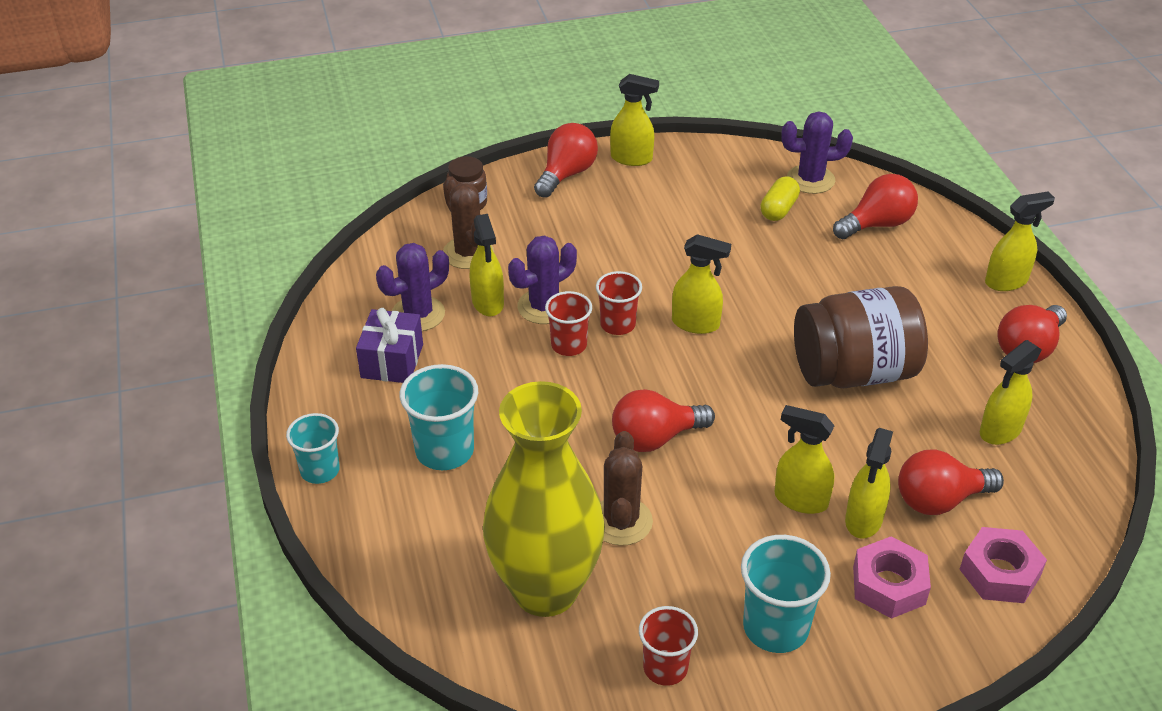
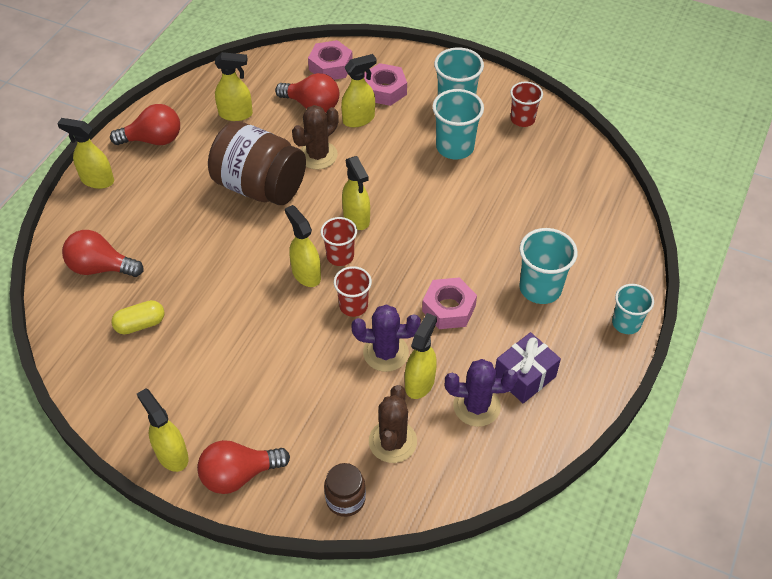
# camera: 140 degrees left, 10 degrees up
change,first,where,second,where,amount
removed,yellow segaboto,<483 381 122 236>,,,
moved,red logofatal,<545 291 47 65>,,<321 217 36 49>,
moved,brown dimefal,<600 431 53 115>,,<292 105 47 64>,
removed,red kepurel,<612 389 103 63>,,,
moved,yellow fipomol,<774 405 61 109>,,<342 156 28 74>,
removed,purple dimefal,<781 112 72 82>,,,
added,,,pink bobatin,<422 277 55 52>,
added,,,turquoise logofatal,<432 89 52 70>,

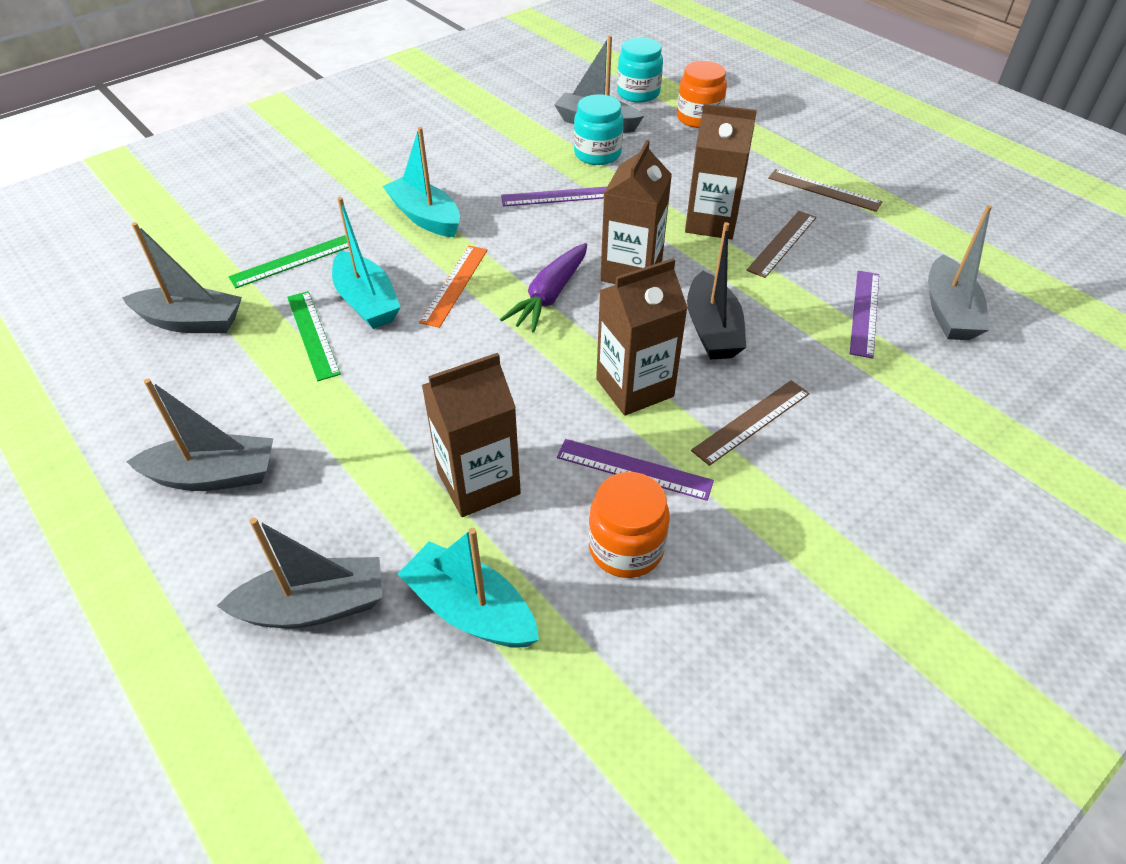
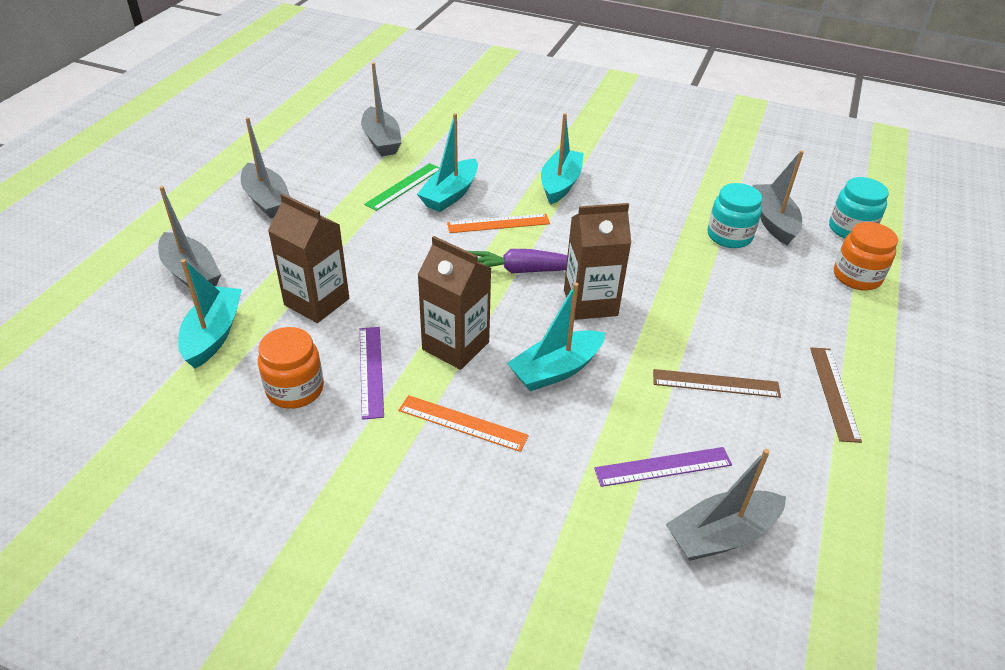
# camera: 60 degrees right, 5 degrees down
change,first,where,second,where,amount
removed,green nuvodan,<228 235 121 53>,,,
removed,purple nuvodan,<501 186 107 21>,,,
removed,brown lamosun,<685 104 72 136>,,,
recoloured,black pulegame,<687 222 59 138>,turquoise pulegame,<507 283 98 108>,
recoloured,brown nuvodan,<691 380 119 86>,orange nuvodan,<398 395 131 57>,

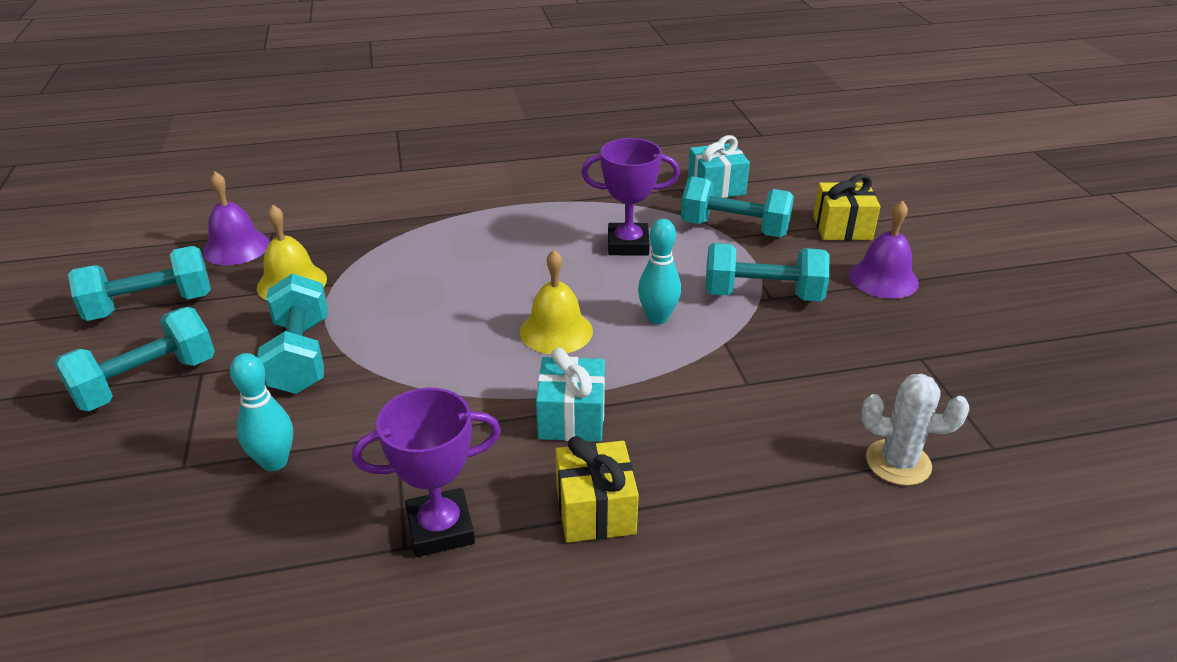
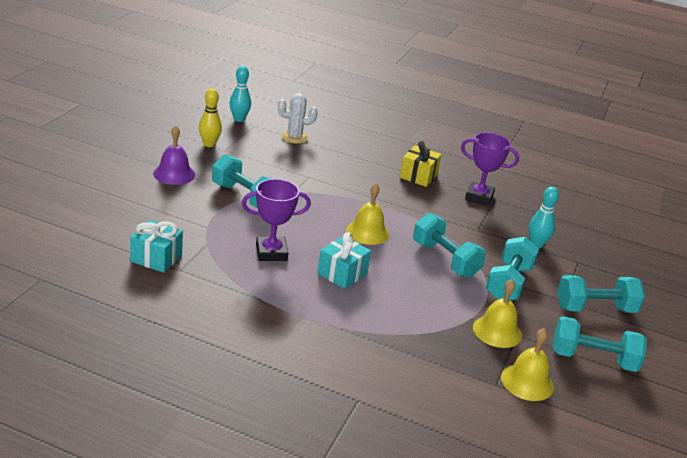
# camera: 150 degrees left, 5 degrees down
change,first,where,second,where,amount
recoloured,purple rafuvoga,<203 172 67 93>,yellow rafuvoga,<501 328 53 73>,
moved,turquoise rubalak,<536 348 69 94>,,<317 232 54 57>,
turned,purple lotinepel,<581 138 99 118>,,<242 179 69 82>,45 degrees counterclockwise
moved,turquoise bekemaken,<638 219 43 105>,,<230 66 21 56>,
moved,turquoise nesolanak,<681 177 113 60>,,<413 213 73 65>,
removed,yellow rubalak,<813 174 68 66>,,,
turned,white dimefal,<861 374 108 112>,,<278 93 40 51>,60 degrees counterclockwise
added,,,yellow bekemaken,<199 88 23 59>,

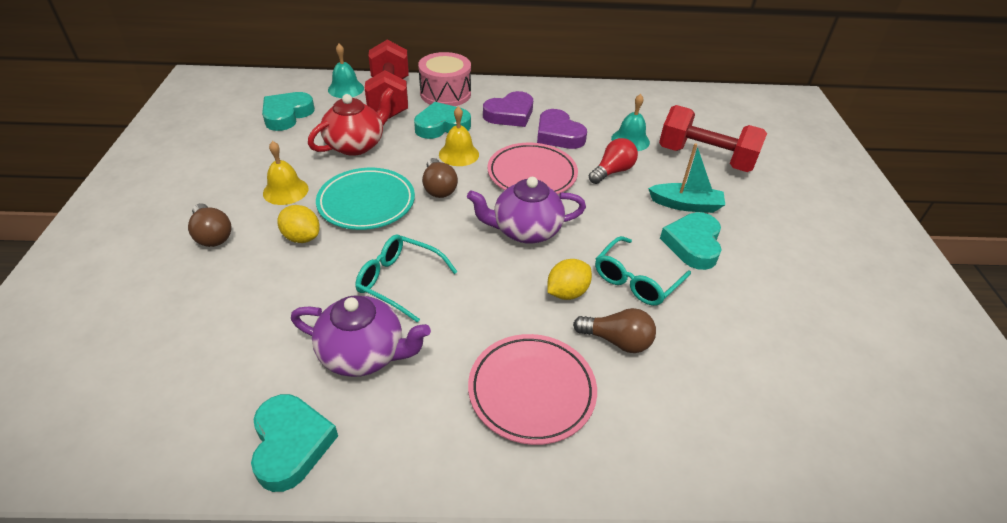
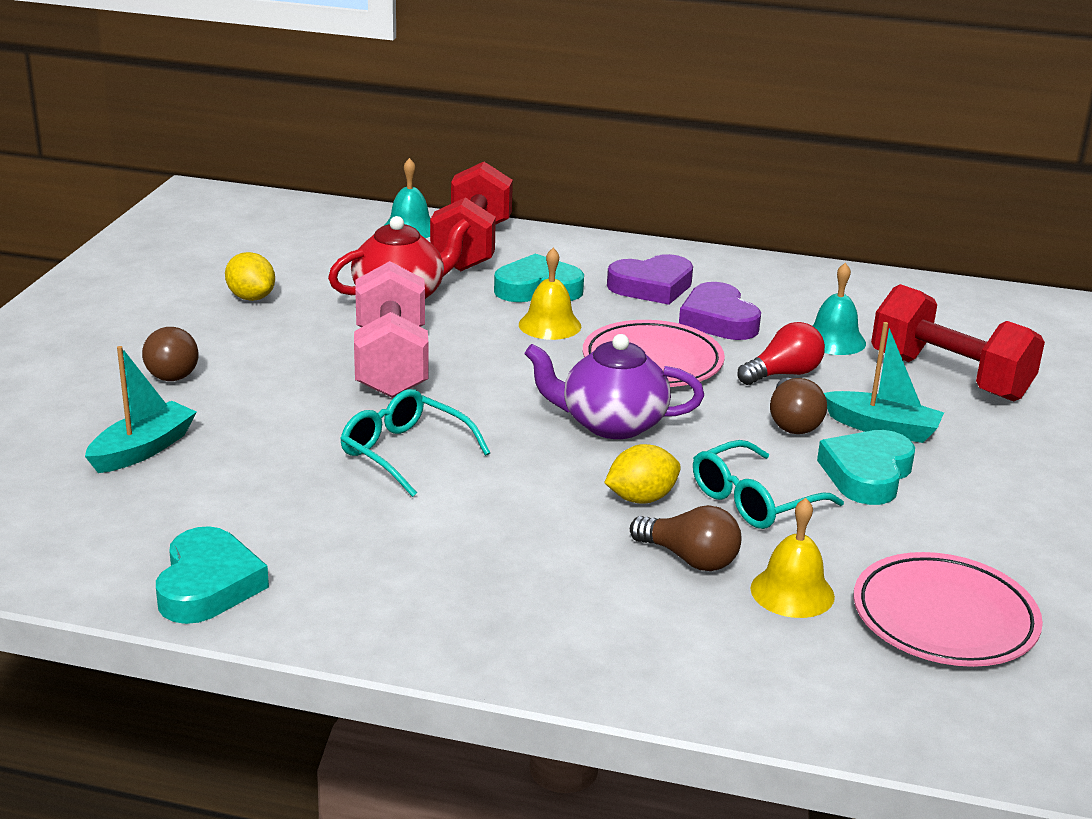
# camera: 15 degrees right, 15 degrees down
change,first,where,second,where,amount
removed,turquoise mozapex,<262 92 53 39>,,,
moved,yellow rafuvoga,<263 141 45 64>,,<750 498 85 120>,
moved,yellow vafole,<277 205 43 38>,,<225 252 50 49>,
removed,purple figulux,<291 295 140 82>,,,
replaced,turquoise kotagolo,<316 168 99 62>,pink nesolanak,<354 261 75 137>,
removed,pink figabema,<418 52 53 54>,,,
moved,brown kepurel,<422 158 36 40>,,<770 378 57 56>,
moved,pink kotagolo,<468 334 129 111>,,<853 552 190 115>,
added,,,turquoise pulegame,<85 346 112 127>,

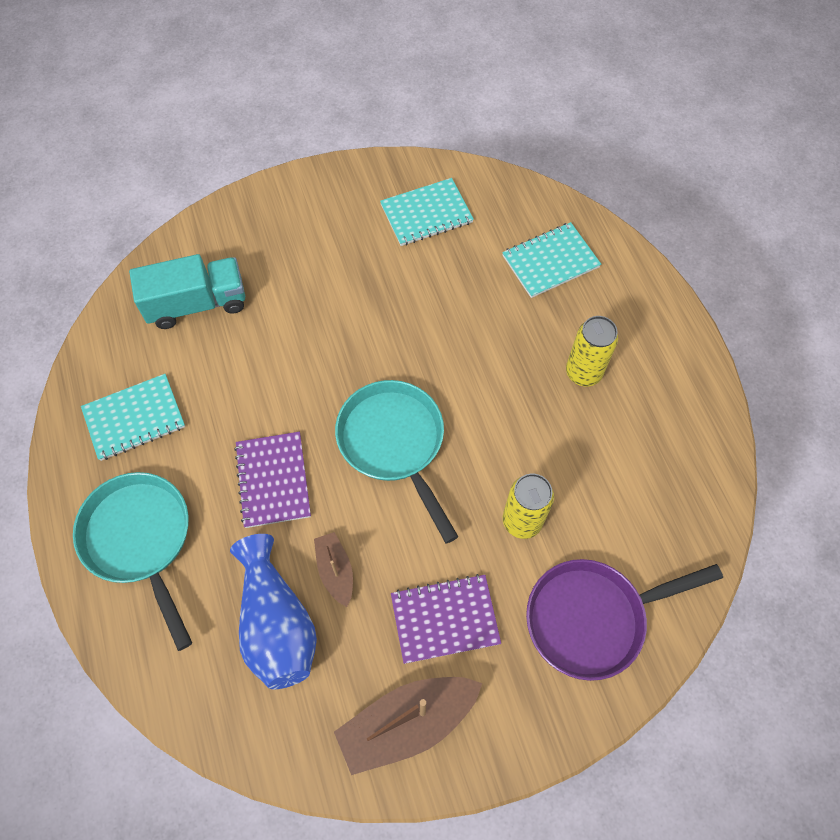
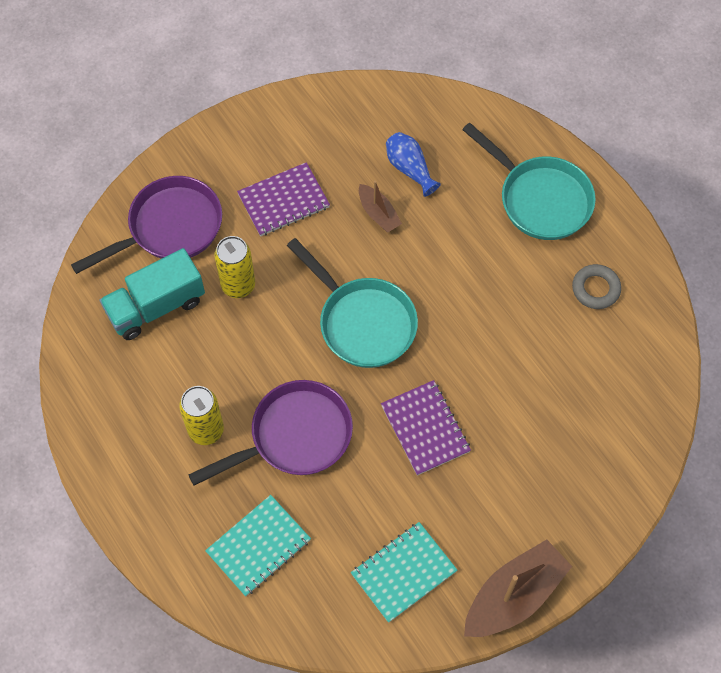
# camera: 165 degrees right, 0 degrees up
change,first,where,second,where,amount
replaced,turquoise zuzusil,<81 374 104 87>,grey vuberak,<572 264 49 45>,
moved,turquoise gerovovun,<129 254 116 75>,,<100 248 105 92>,
resized,blue segaboto,<230 534 87 155>,,<386 132 55 65>,x0.60
moved,purple zuzusil,<234 432 77 96>,,<381 380 90 96>,
moved,brown pulegame,<334 677 148 98>,,<464 539 108 98>,
added,,,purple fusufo,<188 380 165 105>,

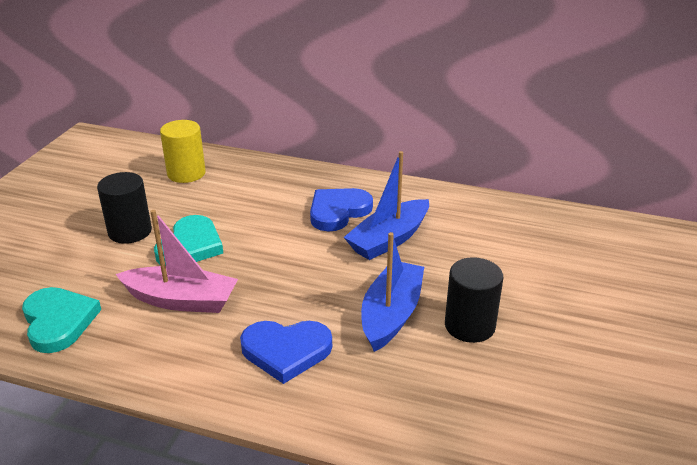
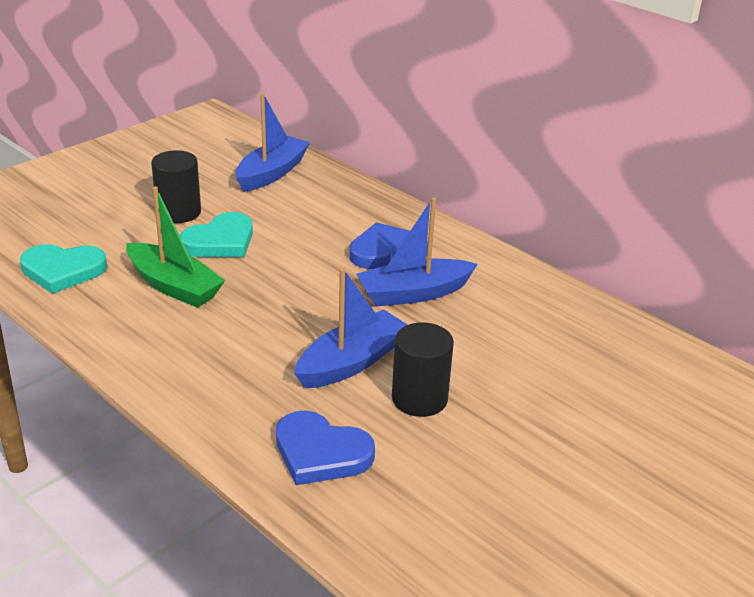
# camera: 25 degrees right, 0 degrees up
change,first,where,second,where,amount
turned,turquoise mozapex,<22 287 79 66>,,<20 244 87 50>,90 degrees clockwise
recoloured,pink pulegame,<116 210 122 103>,green pulegame,<126 187 99 121>,
replaced,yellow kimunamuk,<160 120 46 63>,blue pulegame,<235 93 75 99>,
moved,blue mozapex,<240 321 92 63>,,<276 410 99 75>,

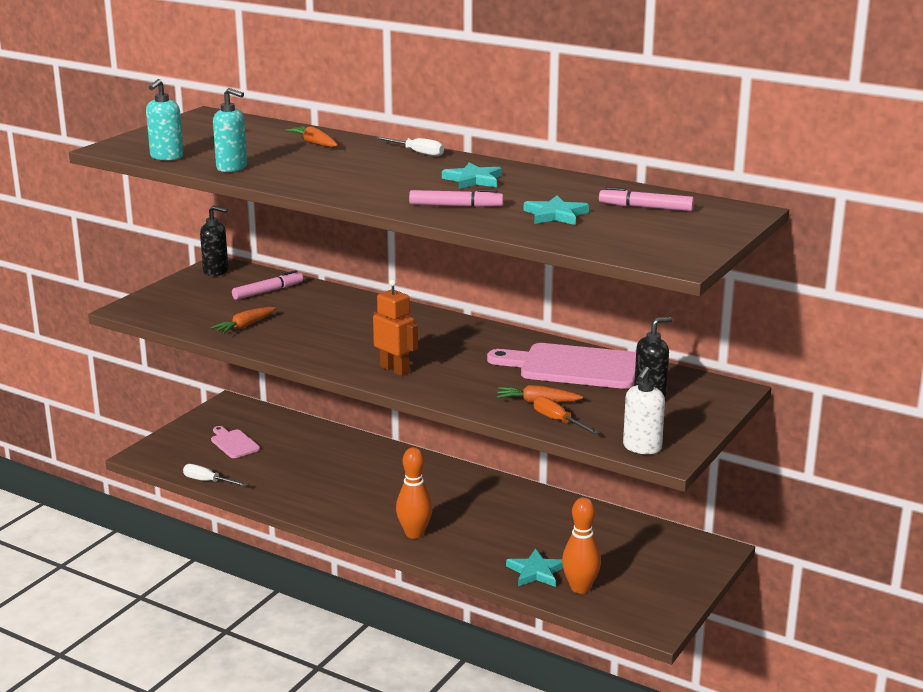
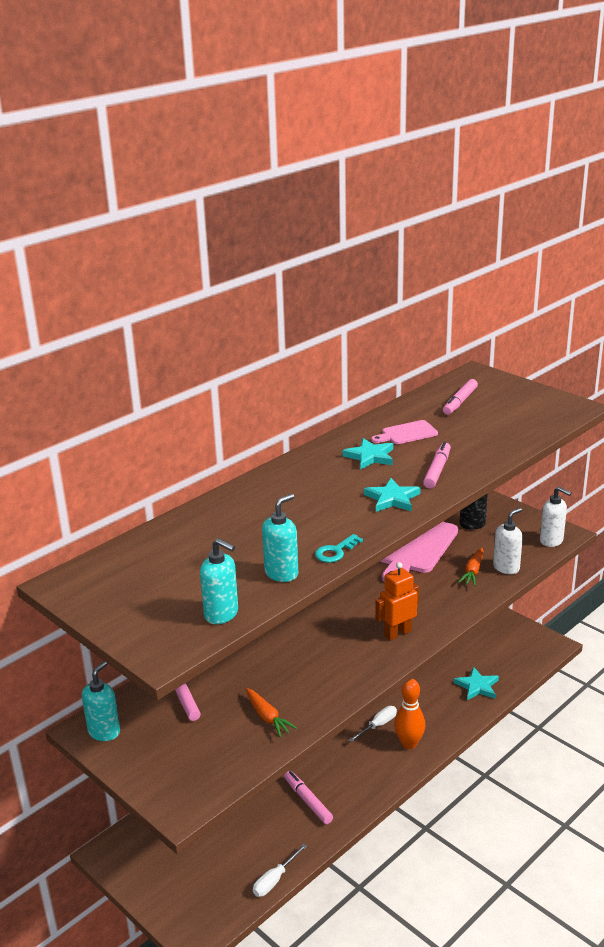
# camera: 75 degrees left, 5 degrees up
change,first,where,second,where,amount
recoloured,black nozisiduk,<200 205 28 71>,turquoise nozisiduk,<82 661 38 80>,
moved,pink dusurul,<211 426 49 32>,,<371 420 67 24>,
removed,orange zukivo,<285 126 53 21>,,,
moved,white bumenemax,<376 137 68 20>,,<348 706 49 36>,
moved,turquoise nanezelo,<524 195 65 30>,,<364 478 56 34>,
replaced,orange bumenemax,<534 396 65 38>,white nozisiduk,<493 508 30 66>,
removed,orange bekemaken,<562 497 39 97>,,,
added,,,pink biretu,<284 770 49 54>,
added,,,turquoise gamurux,<315 534 48 29>,

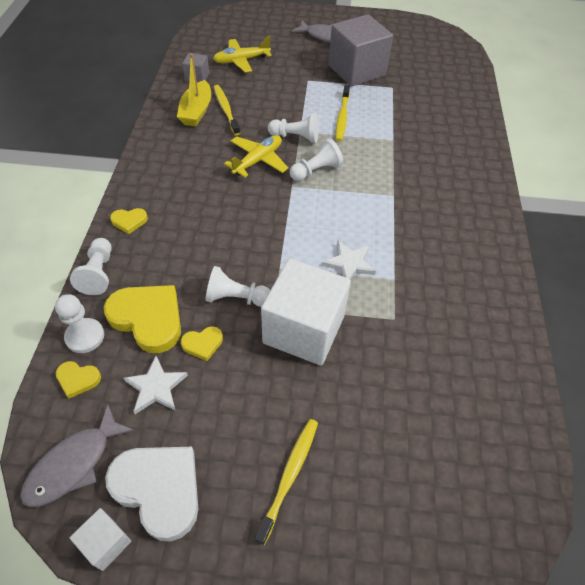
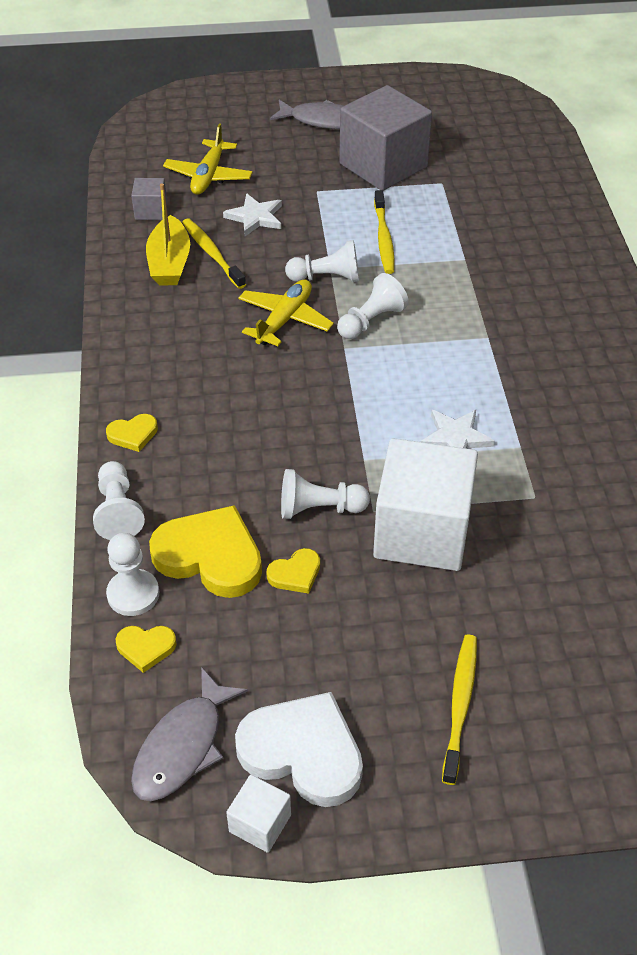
# camera: 10 degrees left, 5 degrees down
change,first,where,second,where,amount
moved,white nanezelo,<124 356 64 58>,,<223 193 59 43>,
turned,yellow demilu,<213 36 59 37>,,<163 123 90 72>,45 degrees counterclockwise

